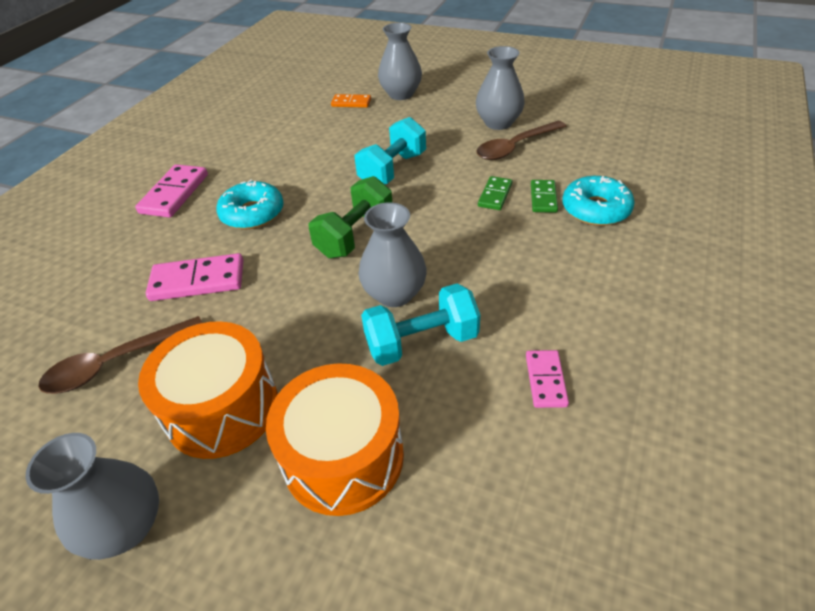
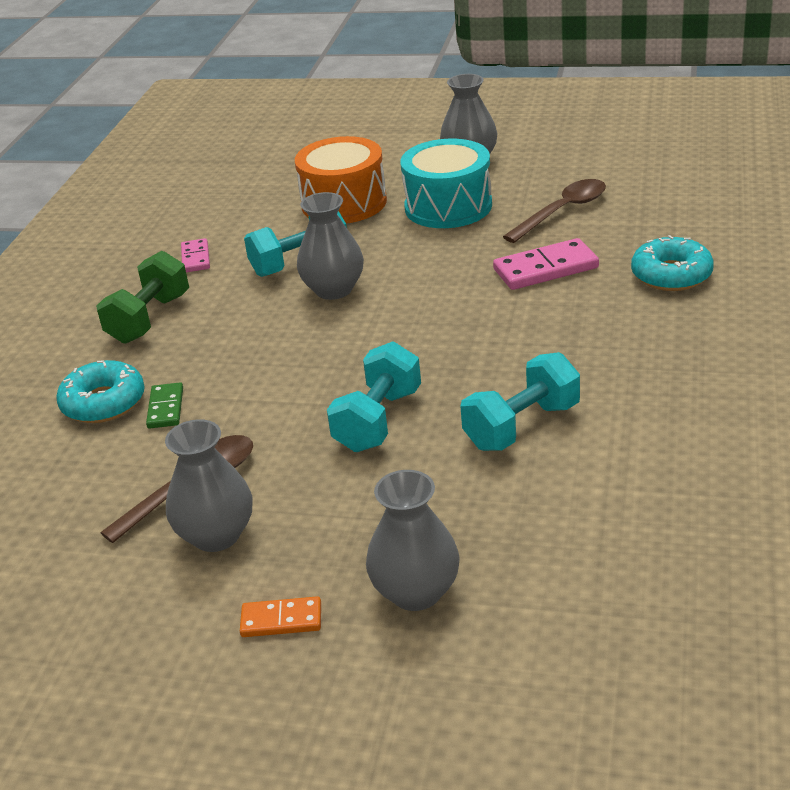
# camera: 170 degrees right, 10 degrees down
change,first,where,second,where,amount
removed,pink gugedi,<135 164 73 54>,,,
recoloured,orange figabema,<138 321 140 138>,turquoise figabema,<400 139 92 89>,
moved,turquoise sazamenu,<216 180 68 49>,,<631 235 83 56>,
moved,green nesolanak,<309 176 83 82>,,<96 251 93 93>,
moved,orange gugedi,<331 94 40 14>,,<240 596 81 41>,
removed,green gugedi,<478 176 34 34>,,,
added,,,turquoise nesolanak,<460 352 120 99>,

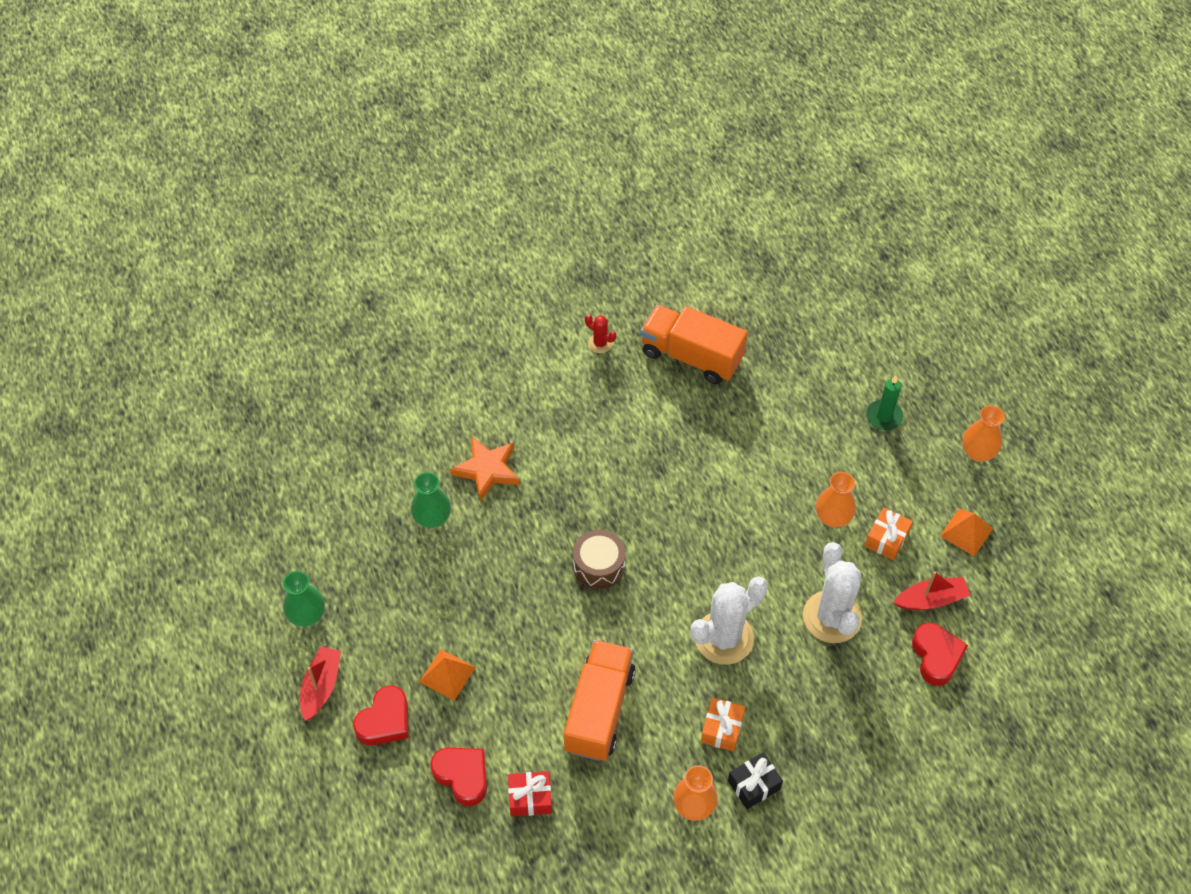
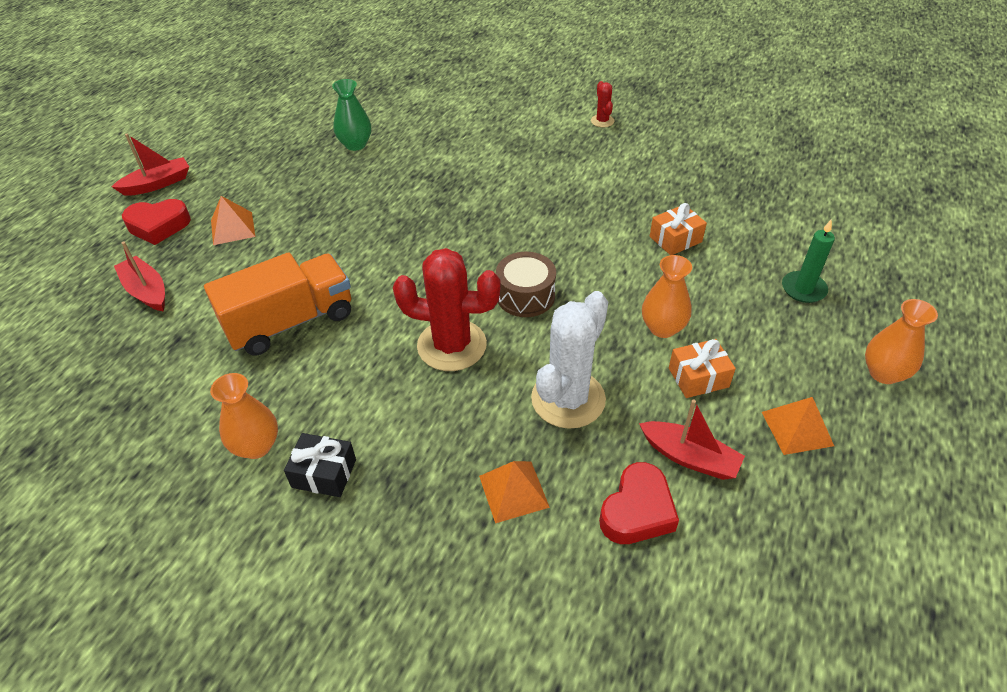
# camera: 45 degrees right, 10 degrees down
change,first,where,second,where,amount
removed,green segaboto,<283 571 42 56>,,,
replaced,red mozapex,<430 748 57 58>,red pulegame,<114 241 51 70>,
removed,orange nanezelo,<450 437 70 64>,,,
removed,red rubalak,<508 771 44 46>,,,
moved,brown figabema,<573 529 52 60>,,<496 252 60 65>,
removed,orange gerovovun,<641 305 107 79>,,,
recoloured,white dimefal,<691 576 77 89>,red dimefal,<393 248 108 123>,
moved,orange rubalak,<701 697 44 55>,,<650 203 57 52>,
added,,,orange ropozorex,<479 461 71 62>,

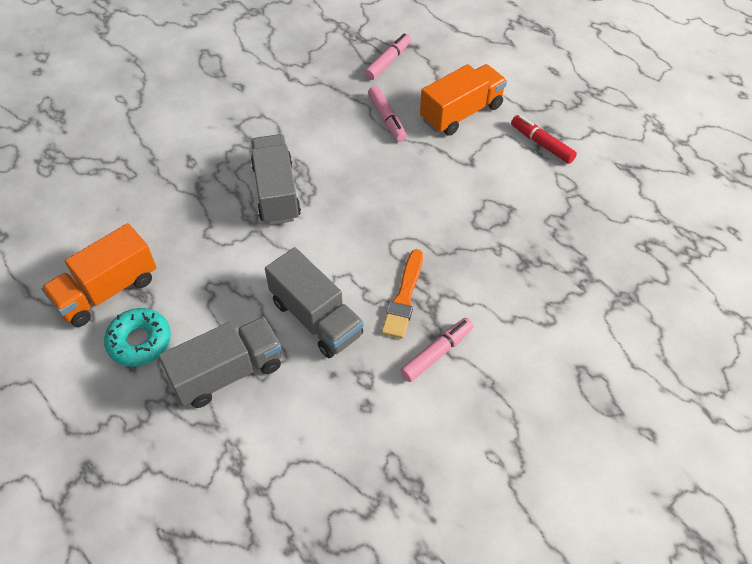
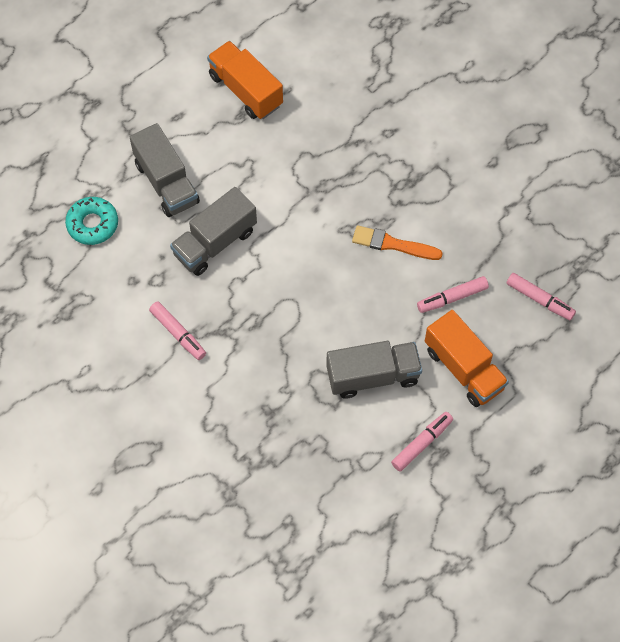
# camera: 90 degrees right, 10 degrees up
change,first,where,second,where,amount
moved,turquoise sazamenu,<104 308 67 59>,,<65 197 53 48>,
moved,grey gerovovun,<251 134 50 91>,,<326 341 96 58>,
moved,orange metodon,<382 249 41 90>,,<352 225 91 35>,
recoloured,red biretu,<511 115 66 49>,pink biretu,<391 412 62 60>,

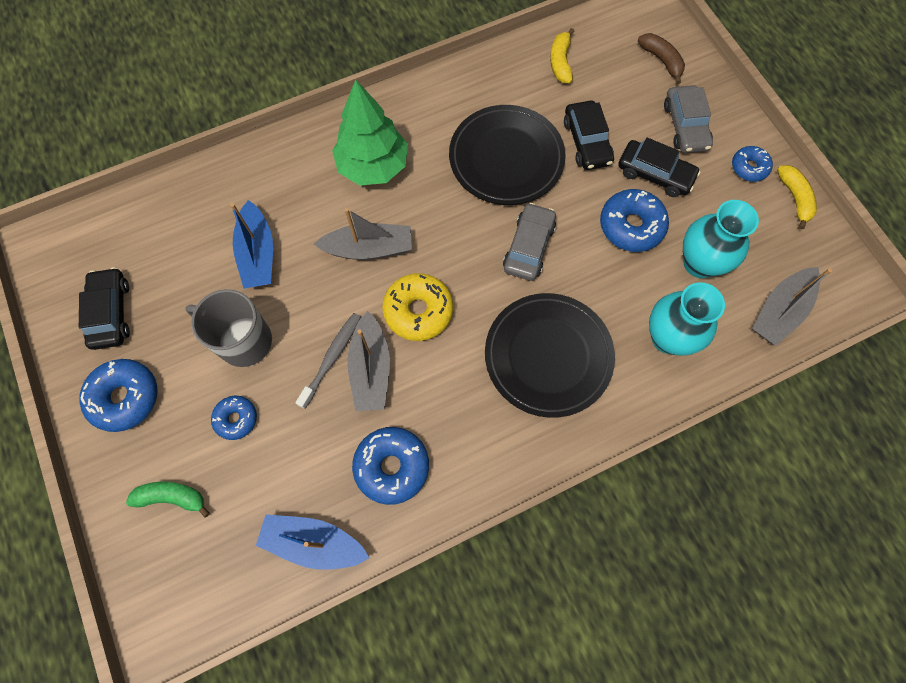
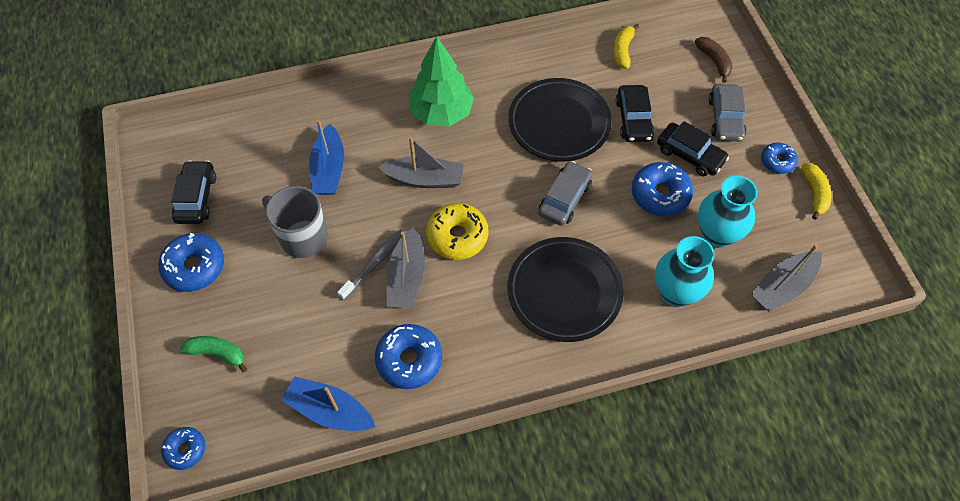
# camera: 10 degrees right, 10 degrees down
change,first,where,second,where,amount
moved,blue sazamenu,<211 396 46 44>,,<161 427 44 43>,

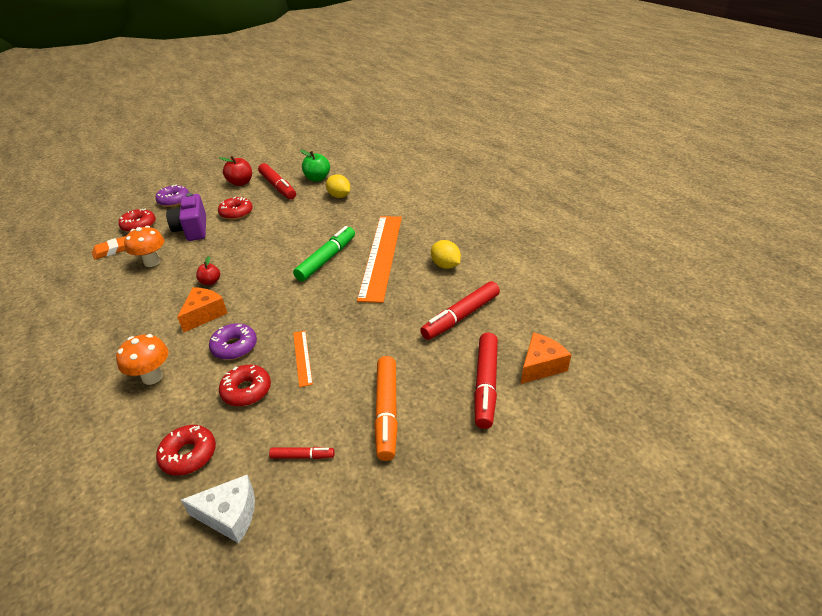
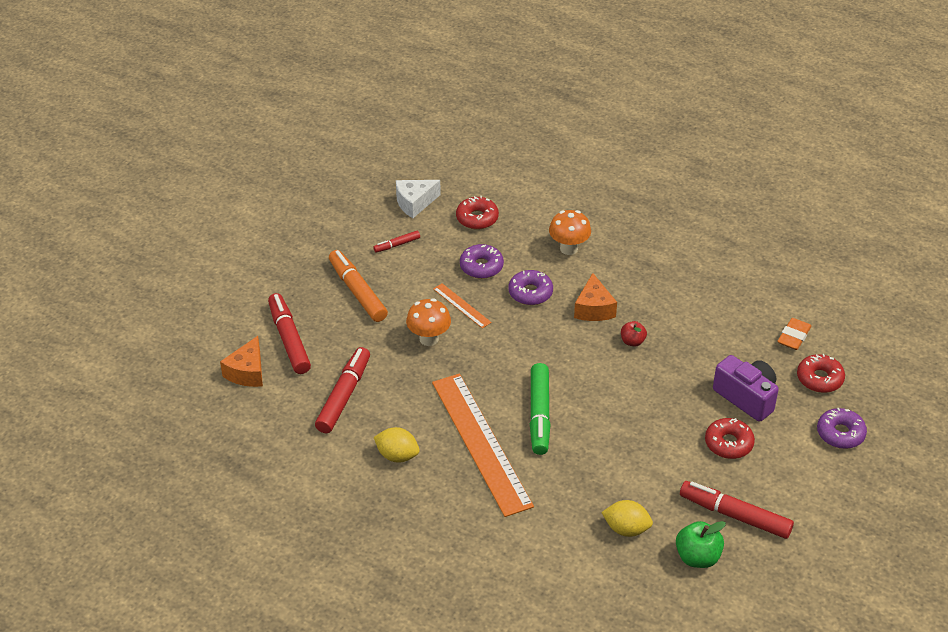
# camera: 150 degrees right, 5 degrees up
change,first,where,second,where,amount
moved,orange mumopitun,<124 226 41 41>,,<406 298 45 48>,
removed,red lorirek,<219 156 33 30>,,,
recoloured,red sazamenu,<219 365 52 41>,purple sazamenu,<460 244 44 35>,

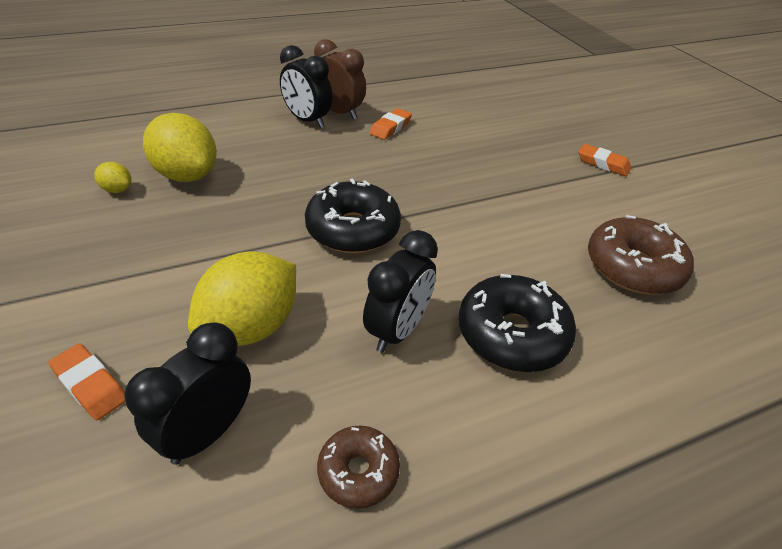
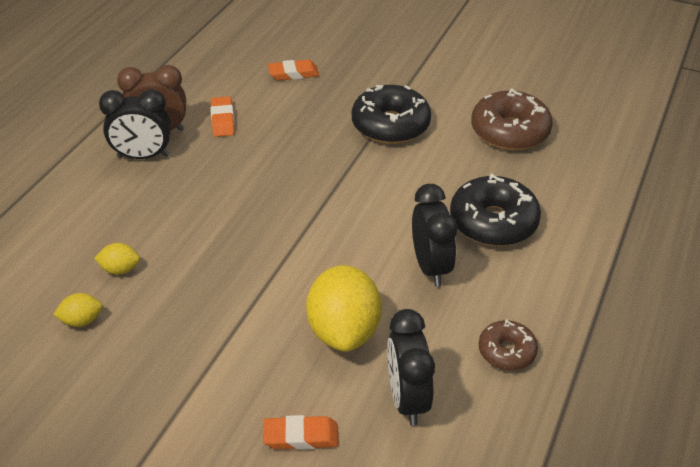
# camera: 40 degrees left, 0 degrees up
change,first,where,second,where,amount
resized,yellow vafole,<143 113 74 69>,,<94 243 46 32>,x0.46
moved,black sazamenu,<305 178 96 75>,,<352 85 79 59>,
moved,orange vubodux,<578 144 53 32>,,<268 60 51 20>,

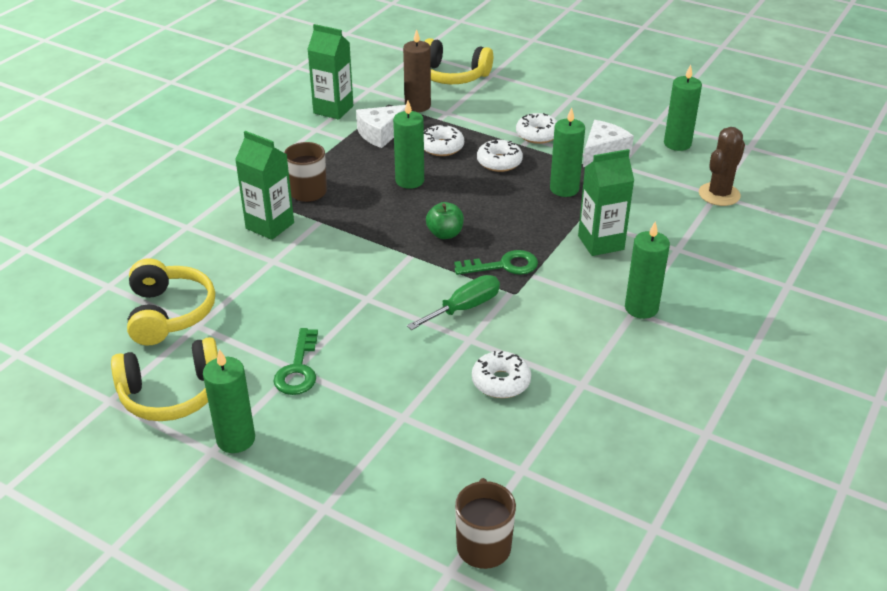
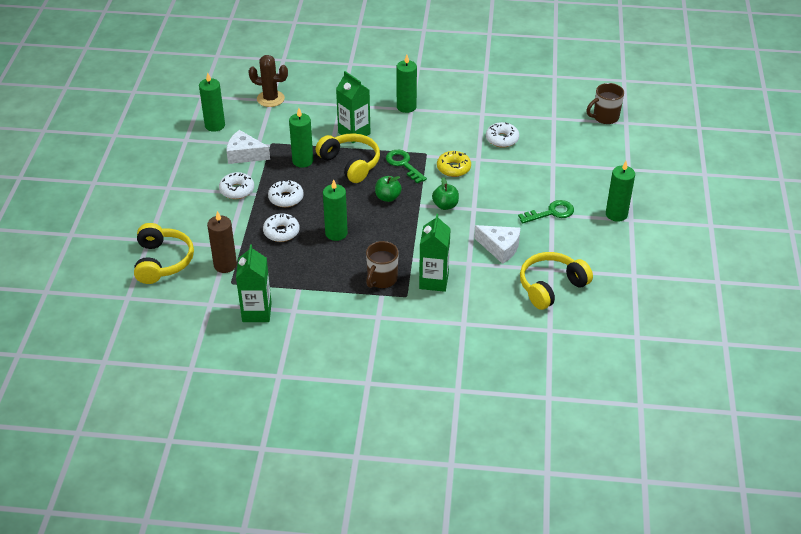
# camera: 115 degrees left, 5 degrees up
change,first,where,second,where,amount
moved,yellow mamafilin,<111 337 107 84>,,<316 133 64 50>,
moved,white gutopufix,<356 105 50 43>,,<474 225 46 39>,
replaced,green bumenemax,<407 275 93 55>,yellow sazamenu,<437 151 34 26>,
added,,,green lorirek,<432 177 27 33>,

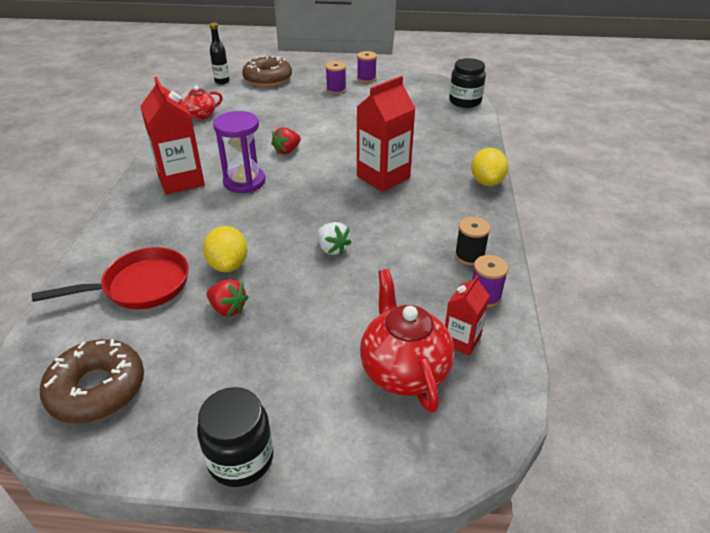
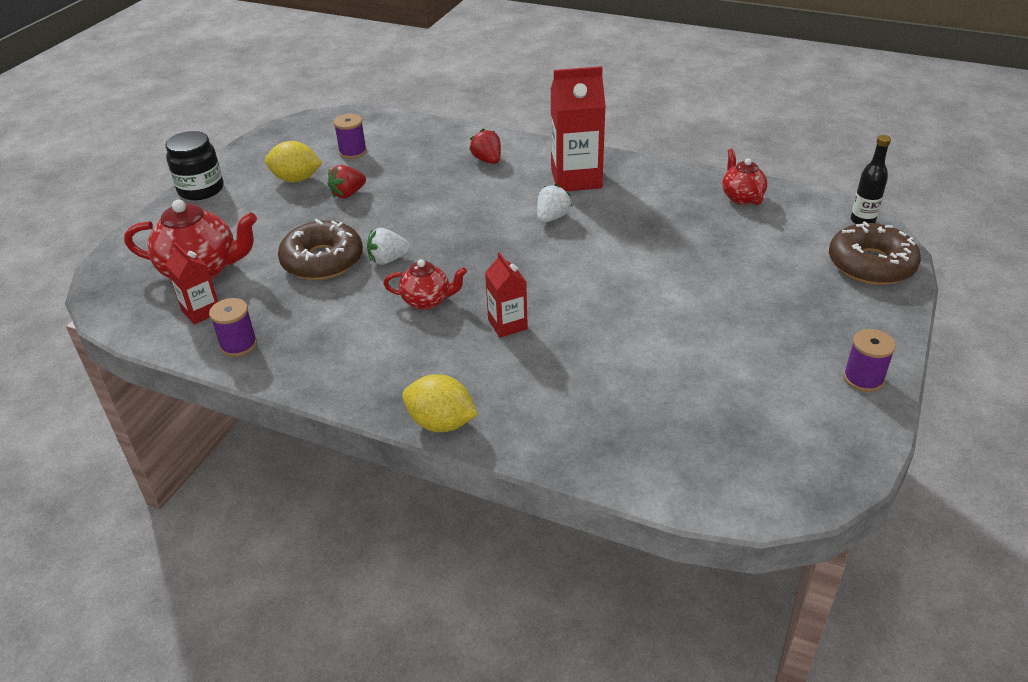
# camera: 110 degrees right, 0 degrees up
change,first,where,second,where,amount
removed,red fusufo,<32 247 157 62>,,,
moved,brown sazamenu,<40 339 104 84>,,<278 219 85 61>,
moved,yellow vafole,<203 226 45 46>,,<265 141 57 42>,
replaced,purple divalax,<213 111 52 82>,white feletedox,<537 184 36 39>,
moved,red feletedox,<271 127 30 27>,,<469 129 32 35>,
moved,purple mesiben,<326 61 20 33>,,<334 114 33 45>,
resized,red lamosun,<357 76 59 116>,,<485 252 43 86>,x0.56
removed,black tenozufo,<449 58 37 50>,,,
removed,black mesiben,<455 217 35 48>,,,
added,,,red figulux,<383 259 84 51>,

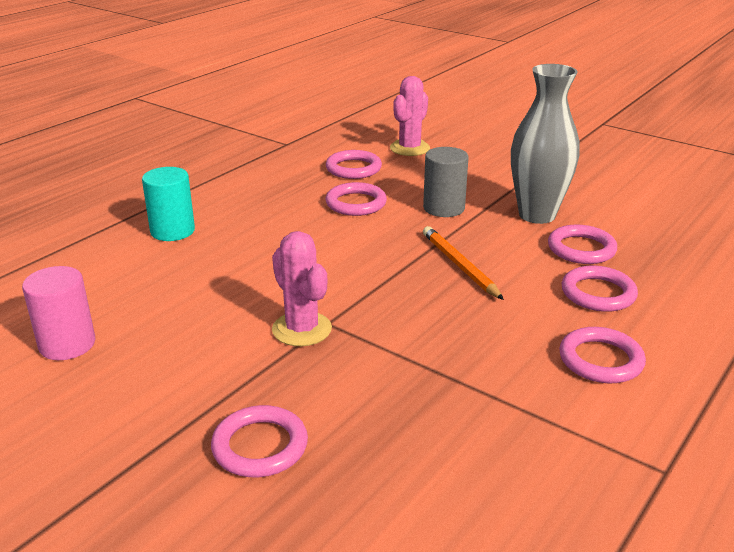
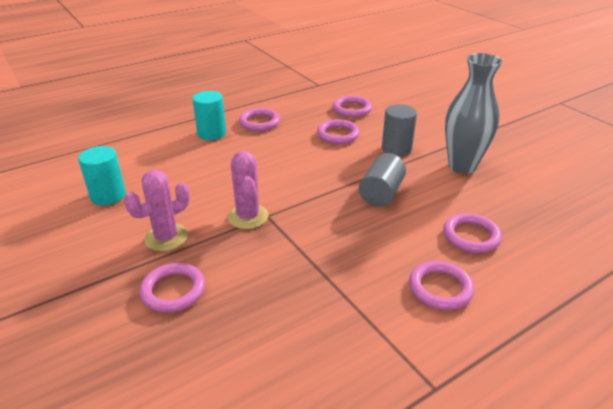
# camera: 20 degrees right, 5 degrees up
change,first,where,second,where,amount
recoloured,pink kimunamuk,<22 266 73 94>,turquoise kimunamuk,<78 146 48 59>,
moved,pink dimefal,<390 76 40 80>,,<124 170 66 81>,
replaced,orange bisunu,<423 226 81 74>,grey kimunamuk,<359 153 47 54>,
moved,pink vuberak,<548 224 69 40>,,<239 108 41 23>,

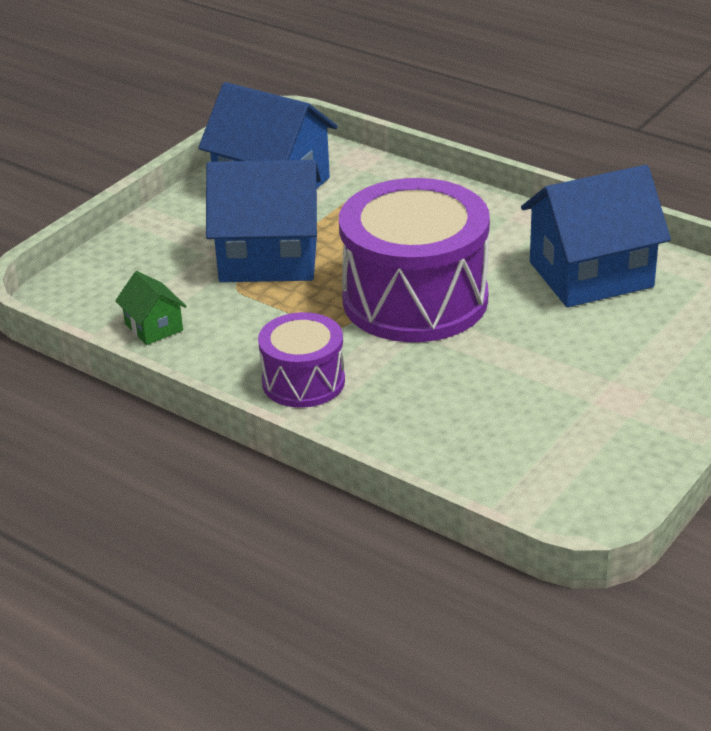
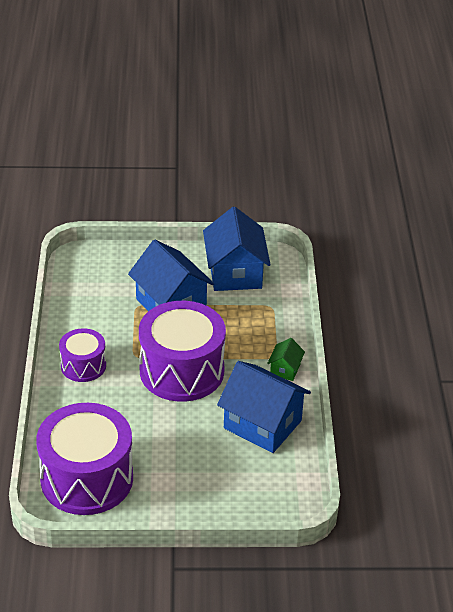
# camera: 50 degrees right, 5 degrees up
change,first,where,second,where,amount
moved,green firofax,<115 271 72 74>,,<267 338 38 43>,
added,,,purple figabema,<36 403 97 112>,

